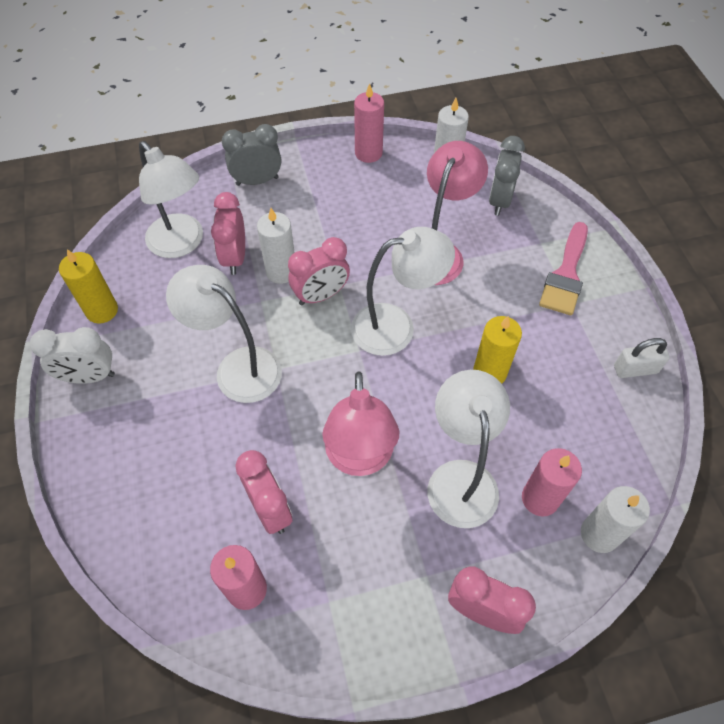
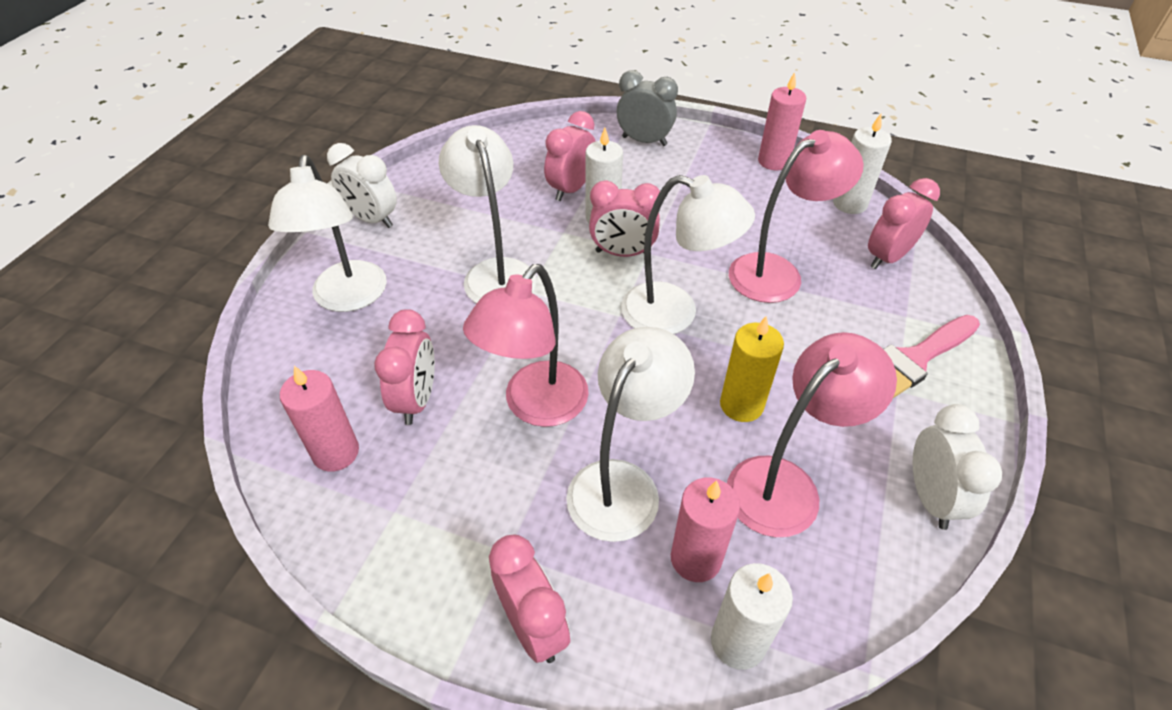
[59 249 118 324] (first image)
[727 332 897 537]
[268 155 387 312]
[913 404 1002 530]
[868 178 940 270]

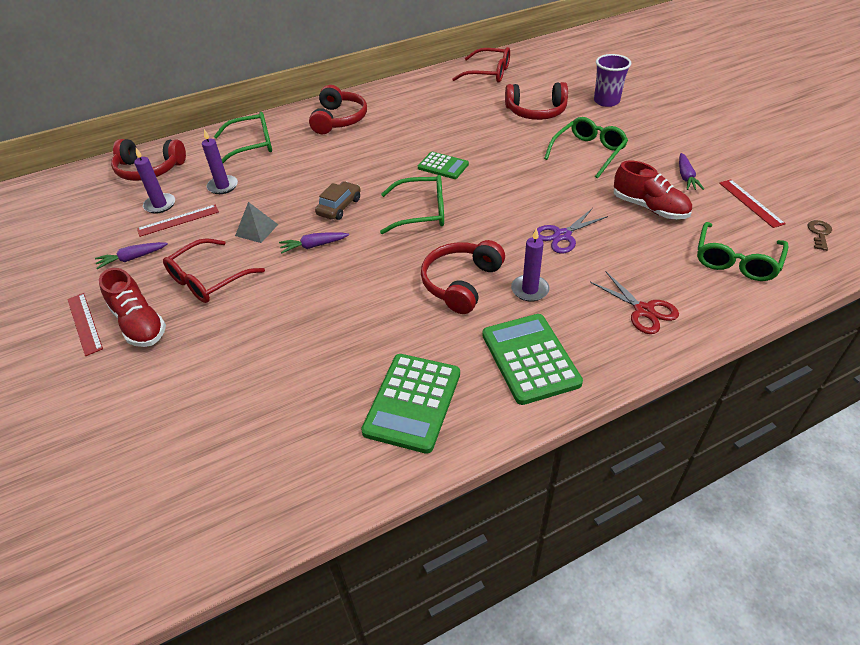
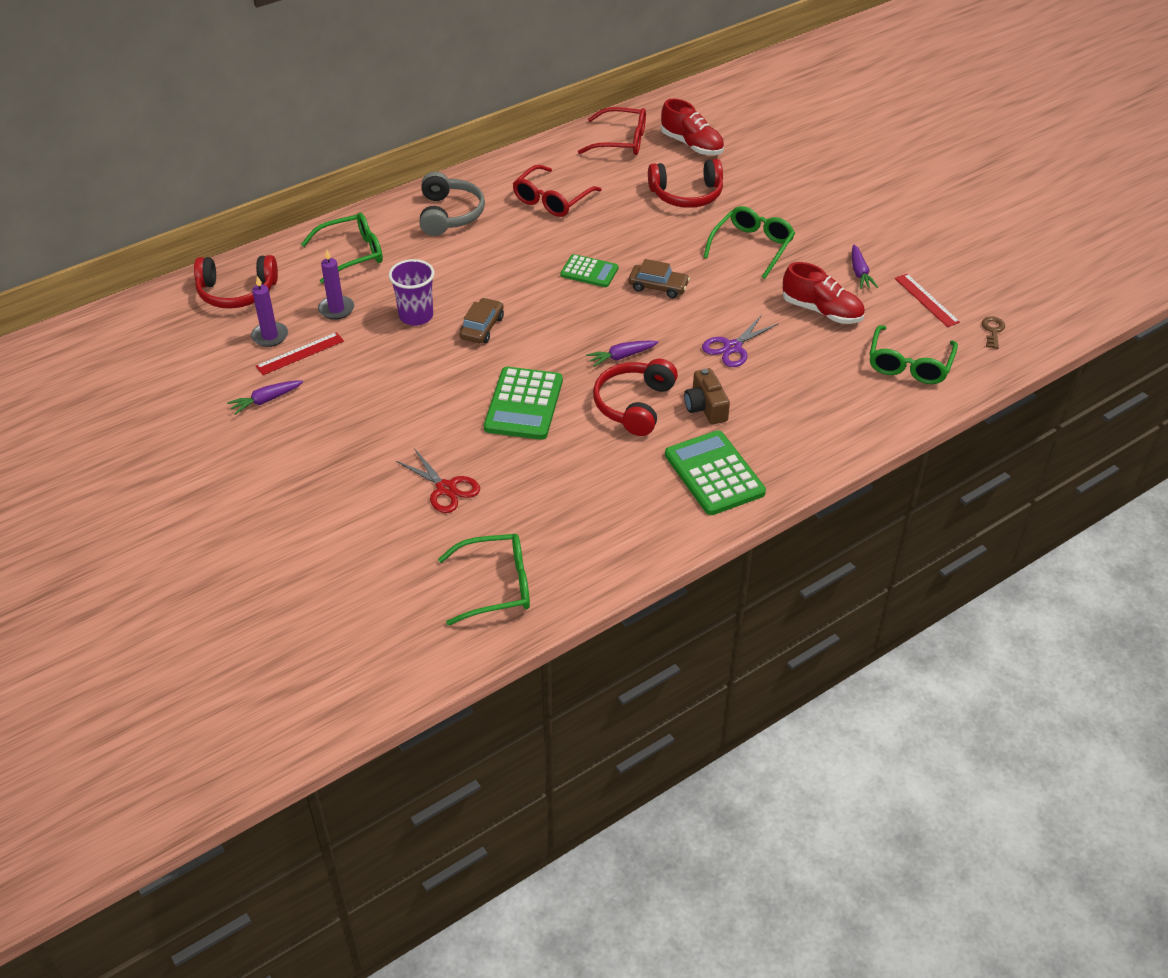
[67 293 103 356] (first image)
[235 202 278 243] (first image)
[629 259 690 298]
[661 99 724 155]
[513 165 602 217]
[586 340 659 367]
[484 367 563 440]
[438 534 530 625]
[396 448 480 513]
[389 259 434 326]
[684 368 730 424]
[419 171 485 236]

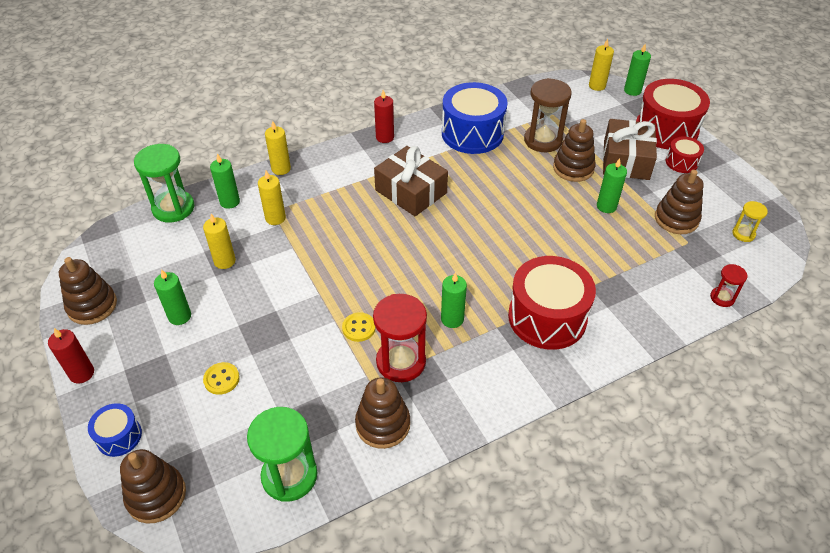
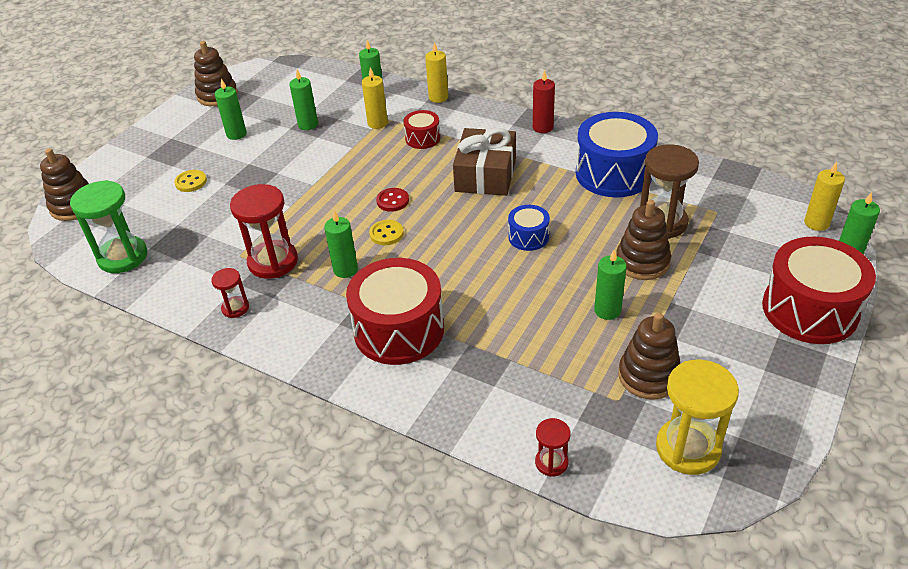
[48 328 94 384] (first image)
[134 144 194 223] (first image)
[355 377 410 449] (first image)
[603 119 657 180] (first image)
[211 268 249 318]
[376 188 409 212]
[508 205 550 251]
[369 220 404 245]
[403 110 440 149]
[289 70 318 130]
[656 360 739 475]

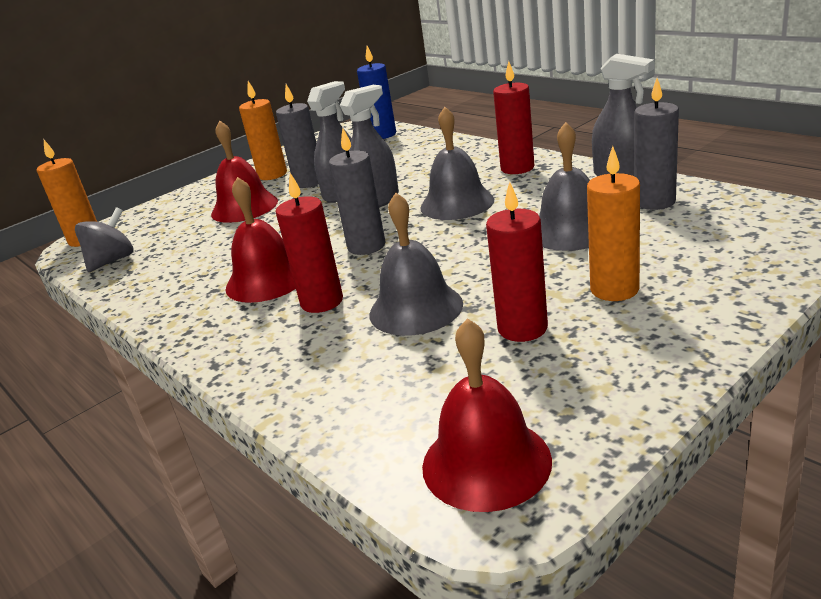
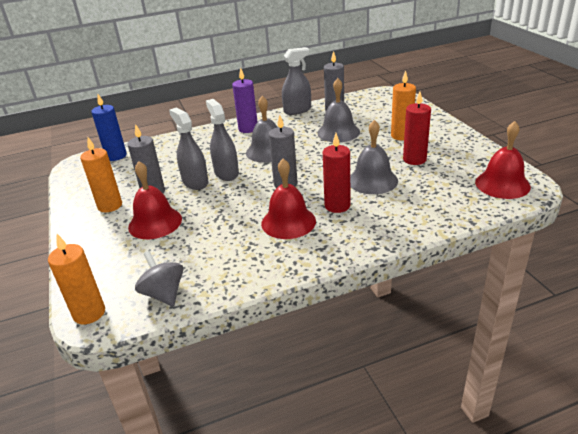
[232 68 257 133]

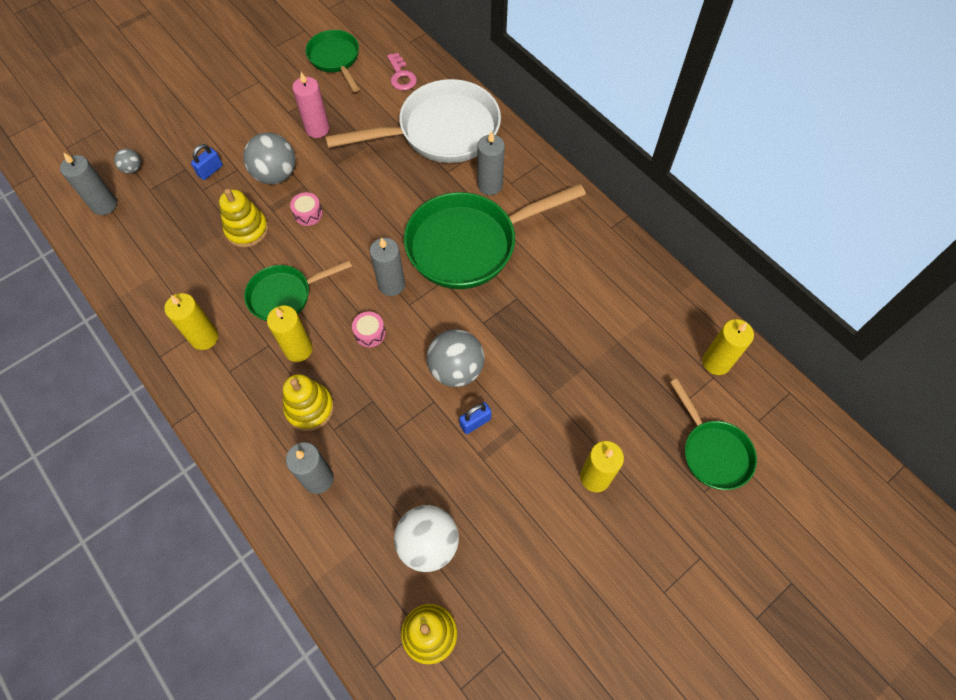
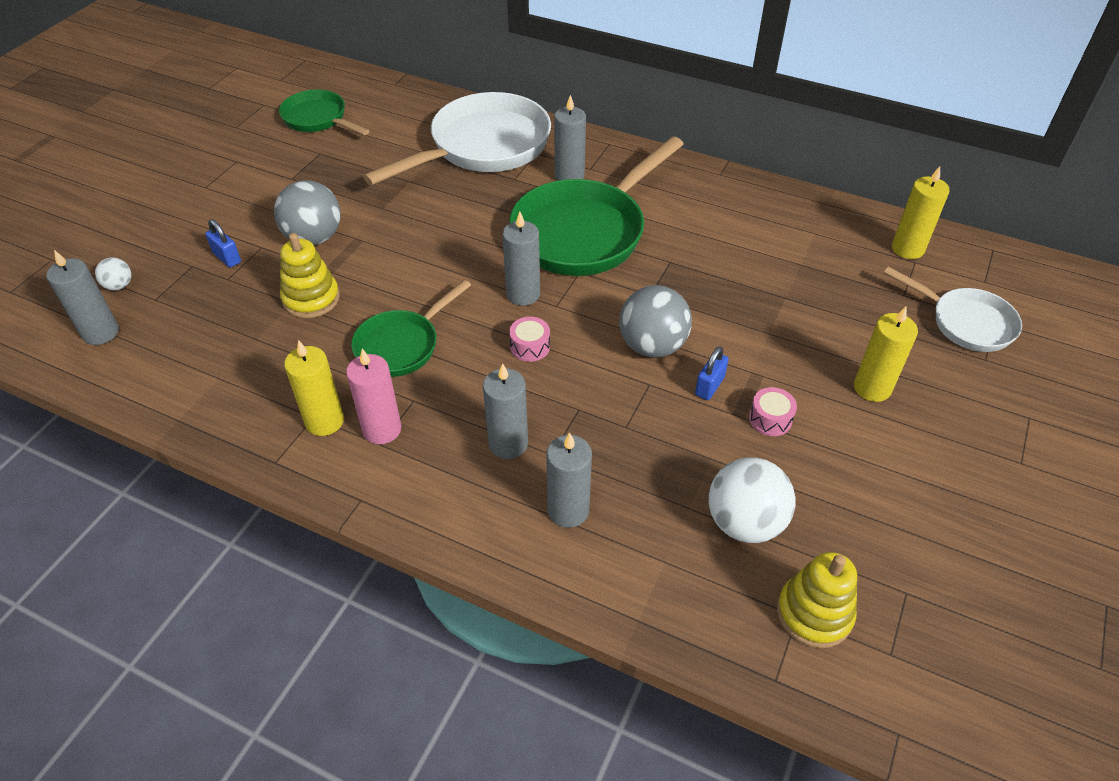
[267 306 313 362] (first image)
[387 53 417 91] (first image)
[749 387 797 436]
[346 349 401 444]
[483 363 528 459]
[95 257 131 290]
[884 266 1022 352]
[205 219 241 268]

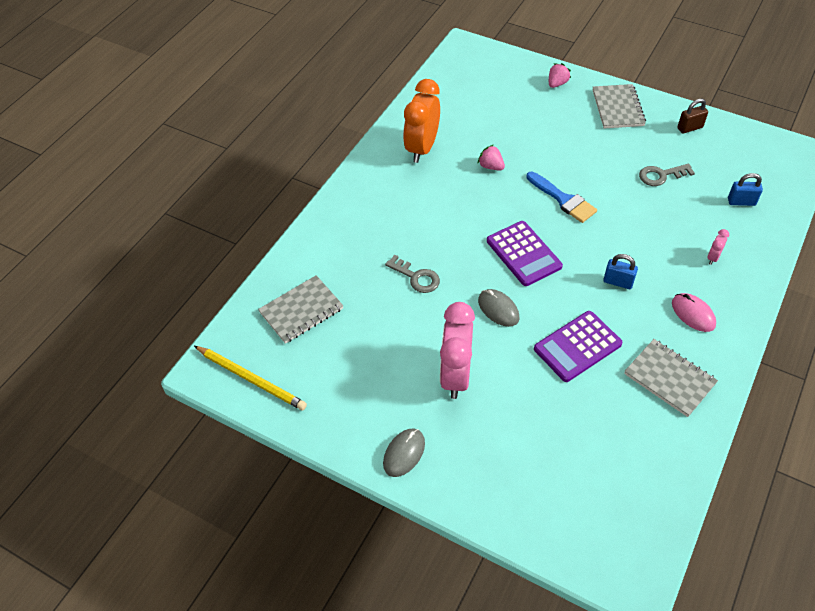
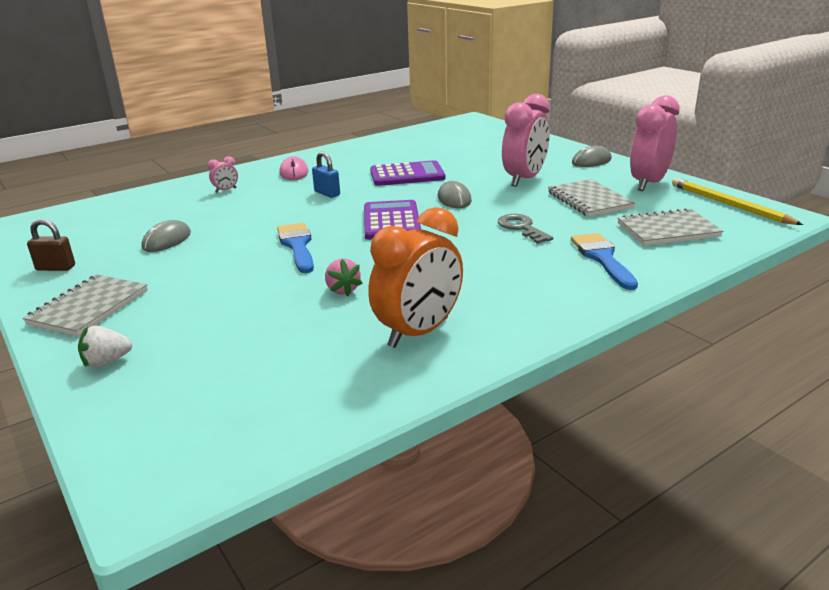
[728 173 763 206] (first image)
[571 233 638 290]
[630 95 680 191]
[548 179 635 217]
[142 220 191 252]
[78 326 132 368]

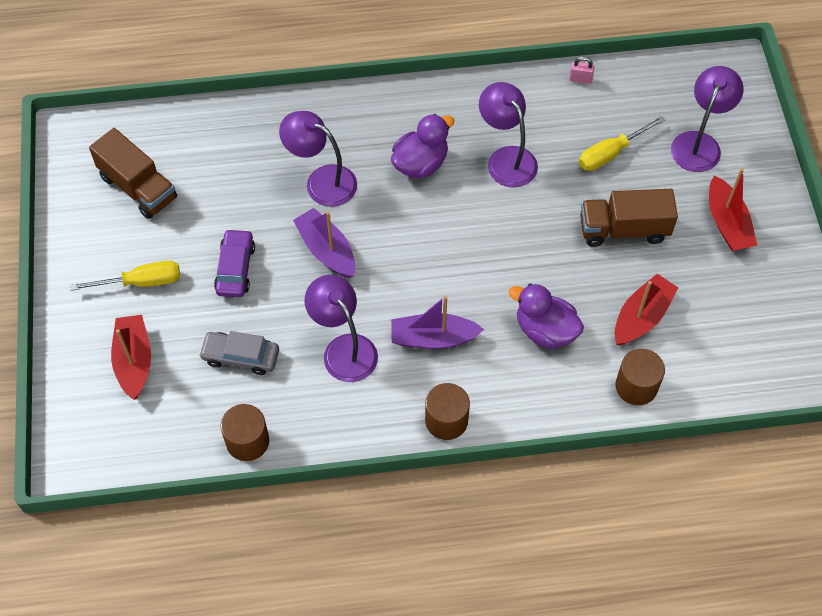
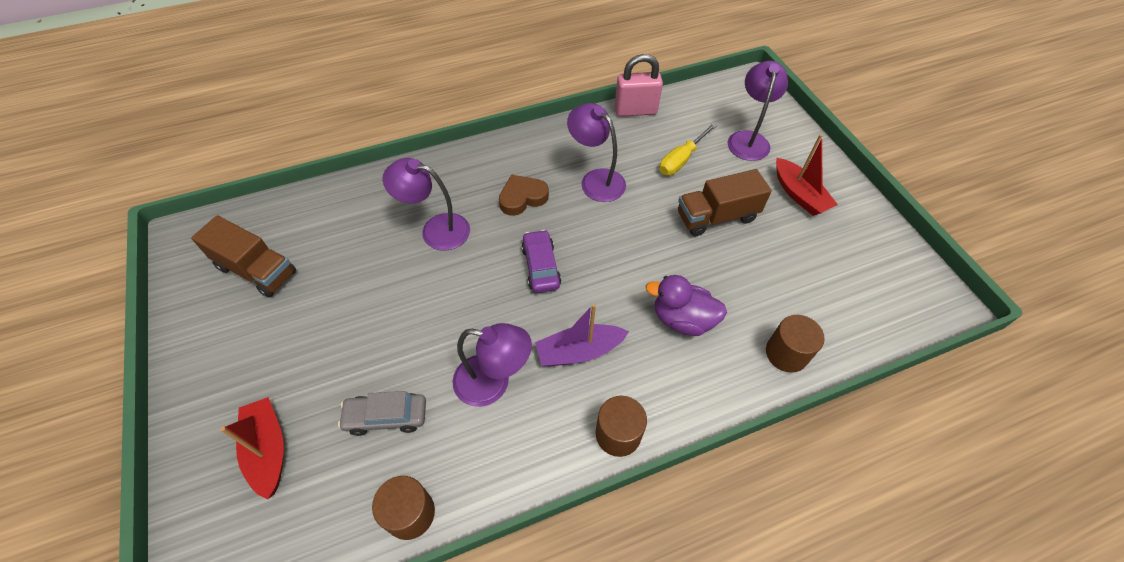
[70 261 180 291] (first image)
[293 208 355 278] (first image)
[615 274 678 345] (first image)
[521 230 561 293]
[499 174 549 216]
[452 323 532 407]
[615 54 663 117]

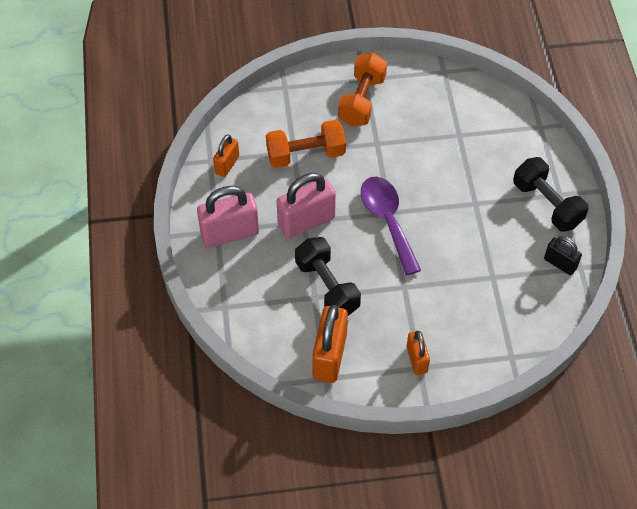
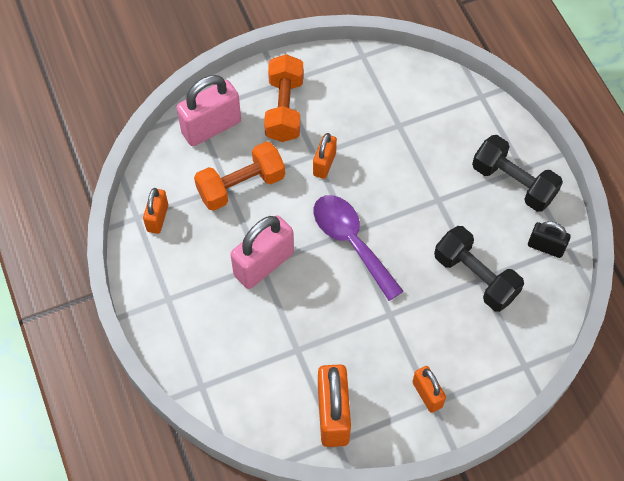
[313 133 337 179]
[176 75 241 146]
[434 226 524 312]

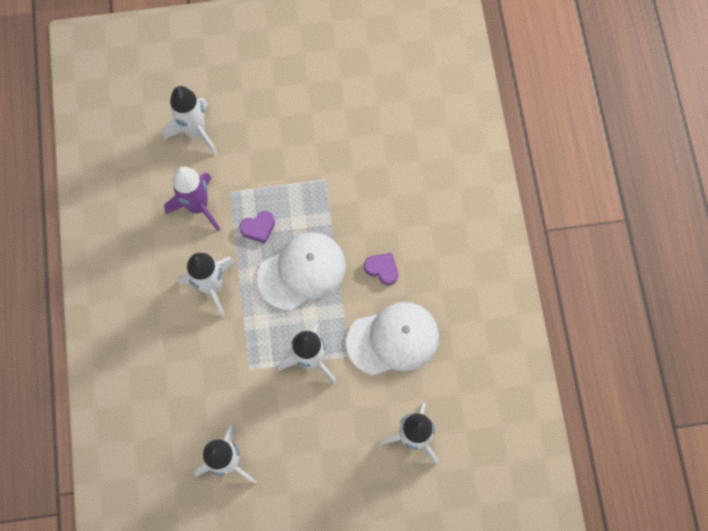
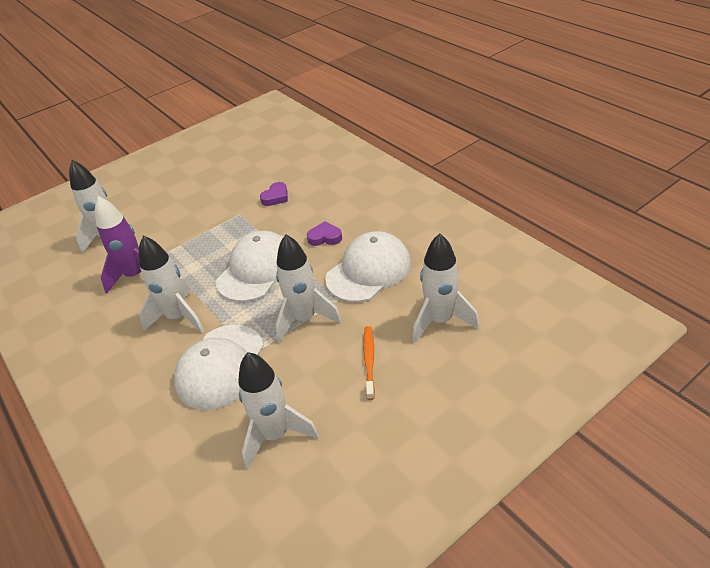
[174 325 264 410]
[363 326 375 400]
[260 182 288 206]

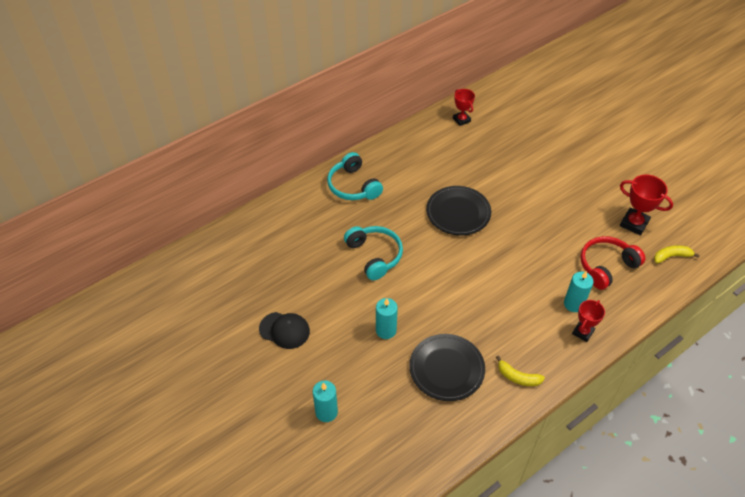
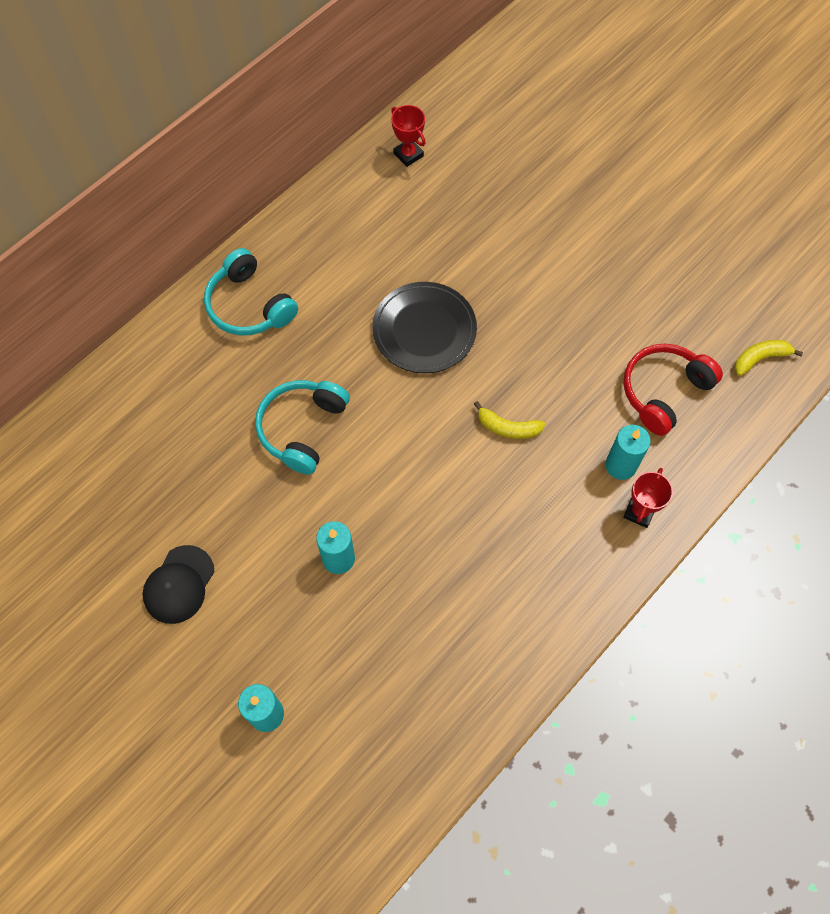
[409 334 485 401] (first image)
[620 175 673 235] (first image)
[474 401 545 439]
[143 545 215 624]
[255 380 350 475]

